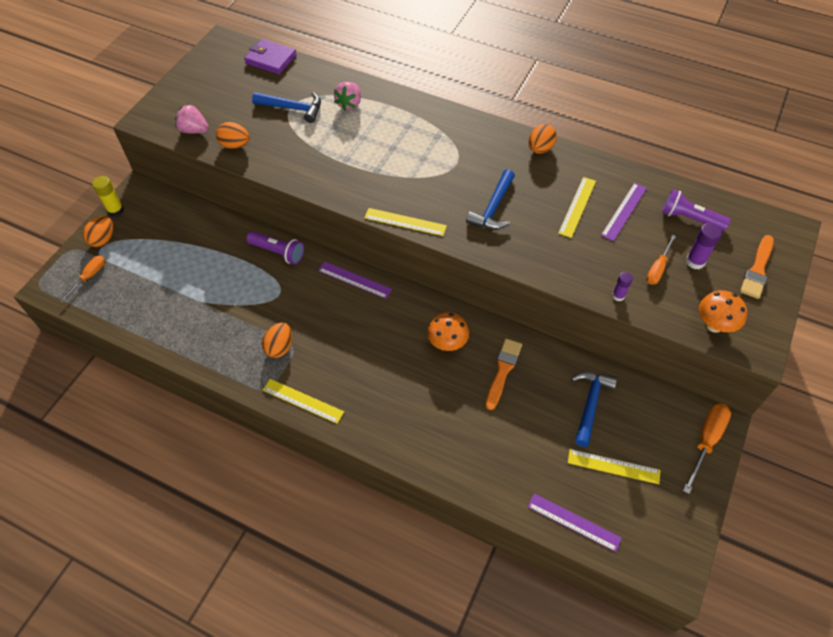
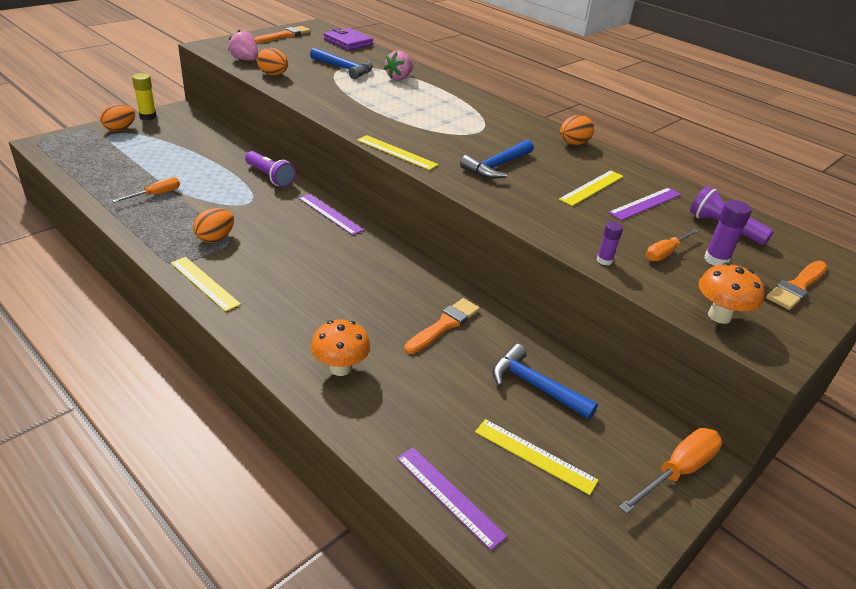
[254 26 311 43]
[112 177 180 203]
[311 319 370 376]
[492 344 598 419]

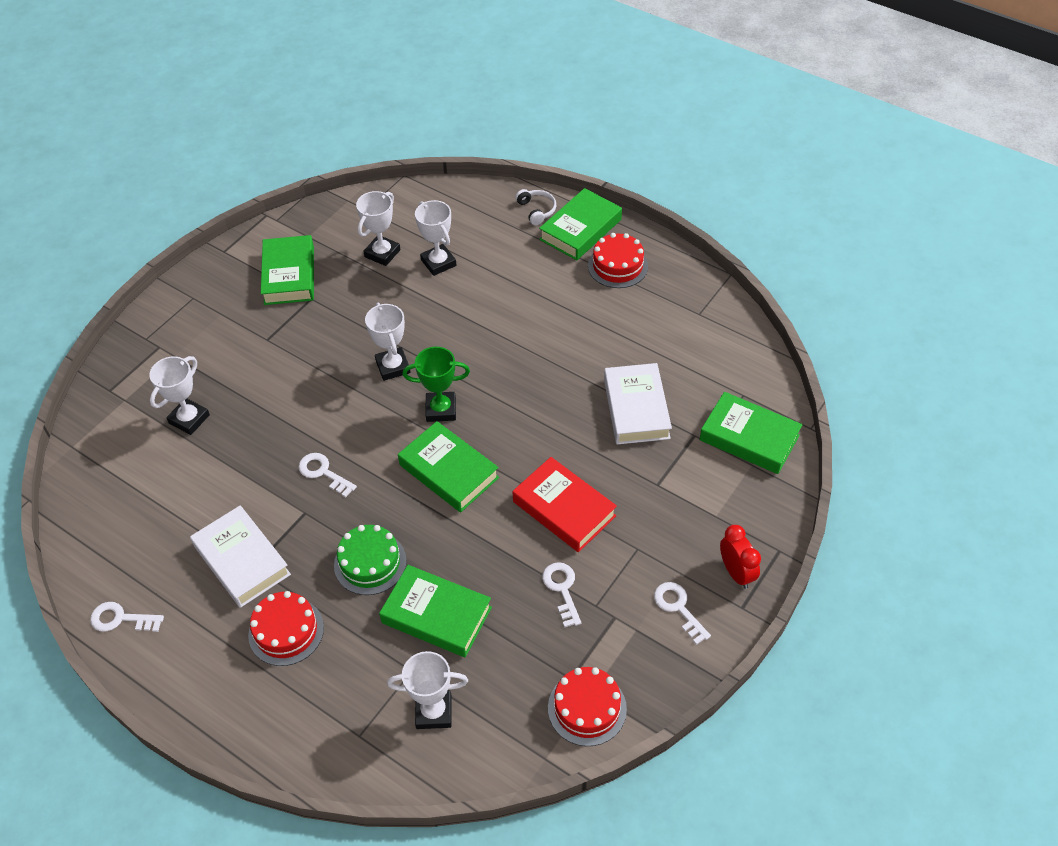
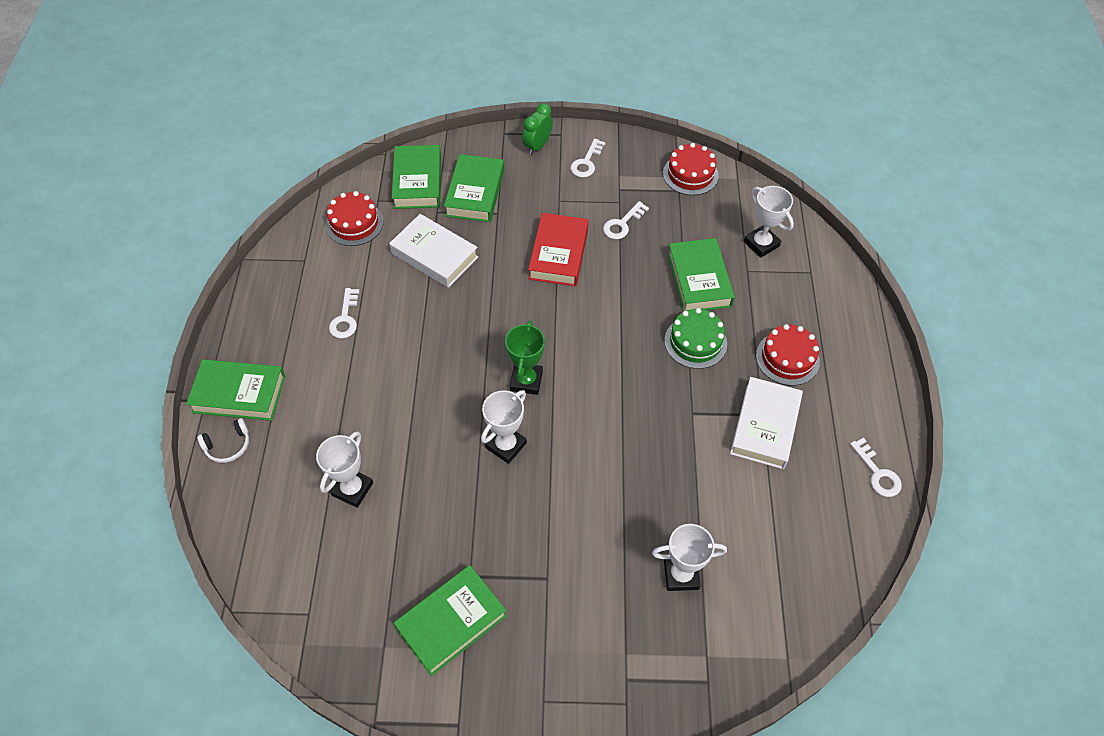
[356 191 401 266] (first image)
[329 288 360 339]
[444 154 504 222]
[325 191 384 246]
[522 103 553 155]
[505 320 545 395]
[197 418 249 463]
[389 214 478 288]

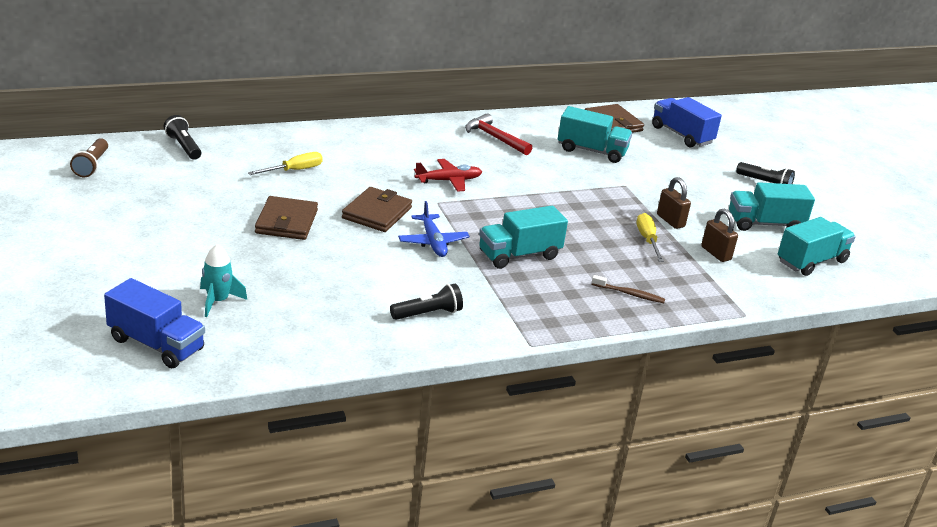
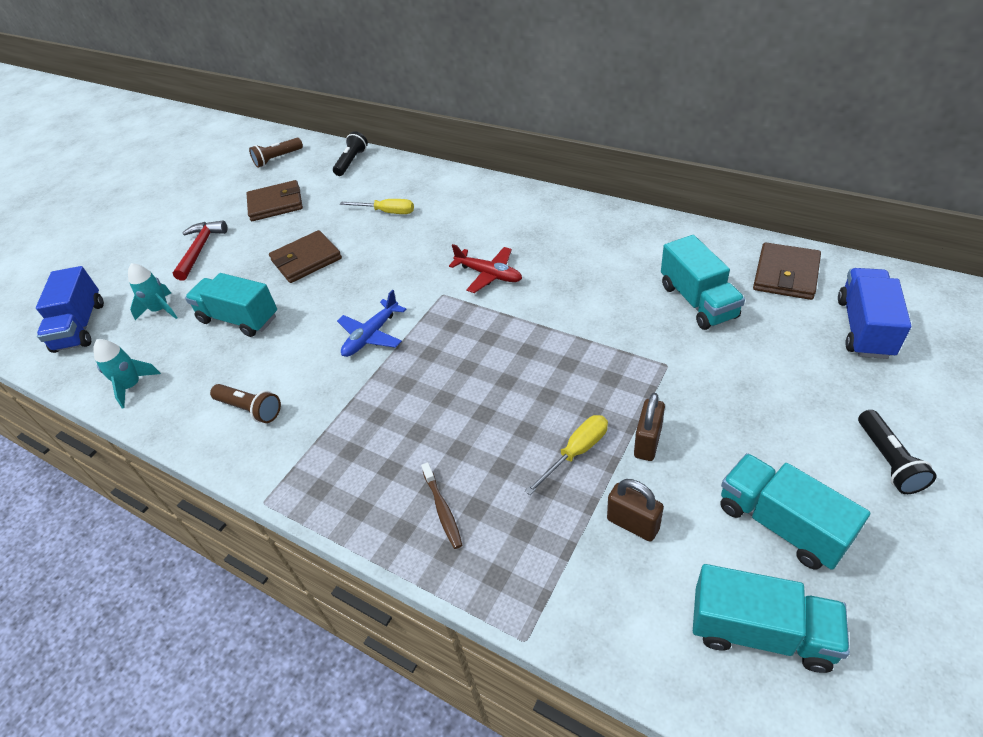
[93 339 161 408]
[247 180 303 221]
[173 221 227 281]
[185 273 277 337]
[210 384 281 423]
[607 479 664 542]

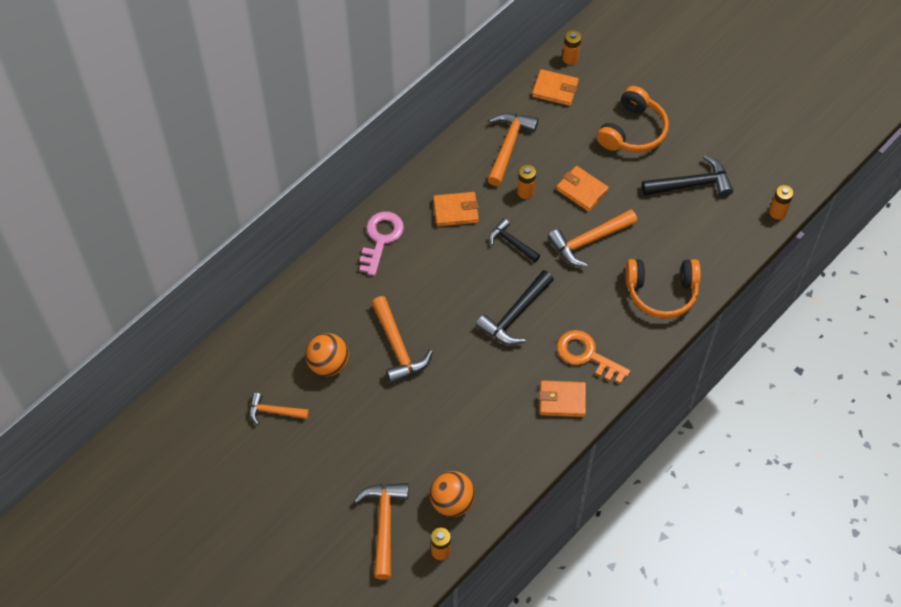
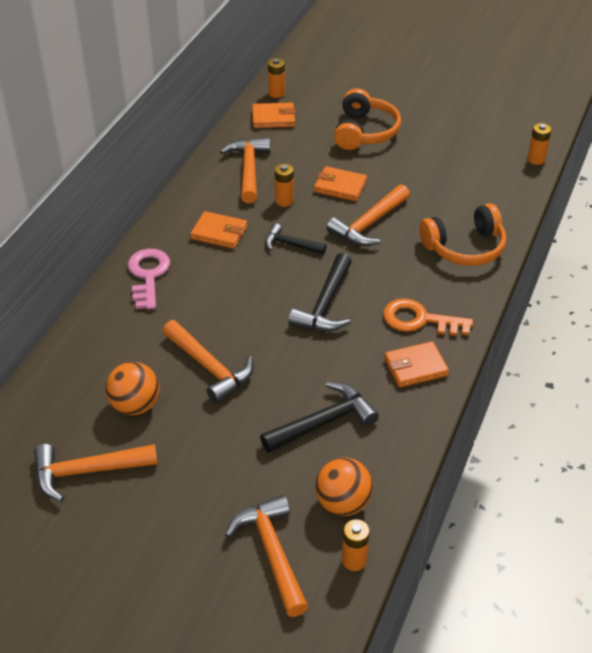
[260 382 379 453]
[191 211 247 249]
[34 444 158 502]

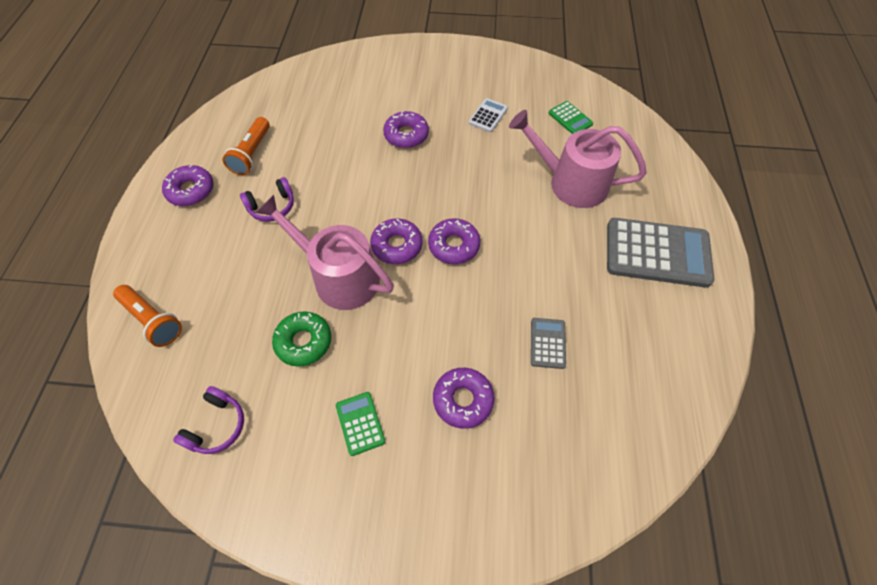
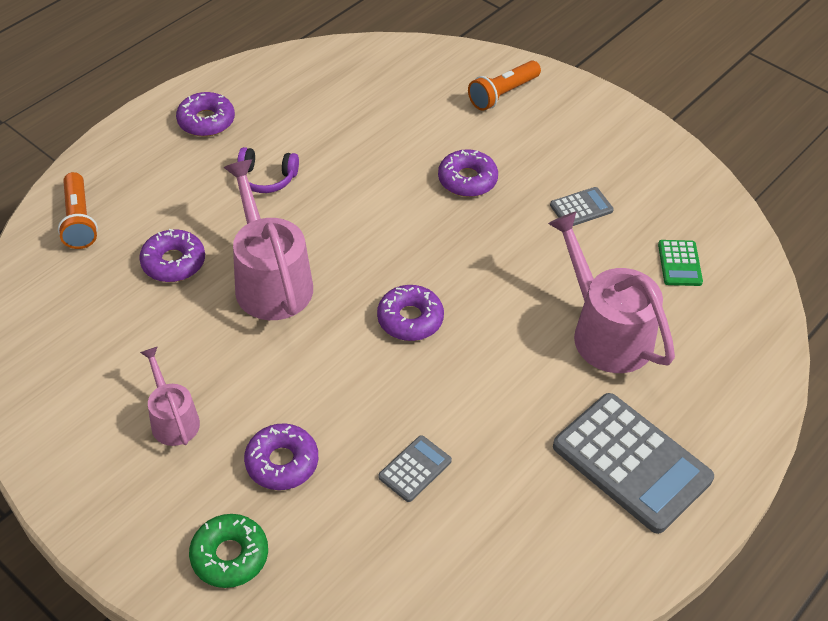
[173 386 244 454] (first image)
[468 61 541 111]
[189 514 268 588]
[139 229 205 282]
[140 346 200 446]
[550 187 614 226]

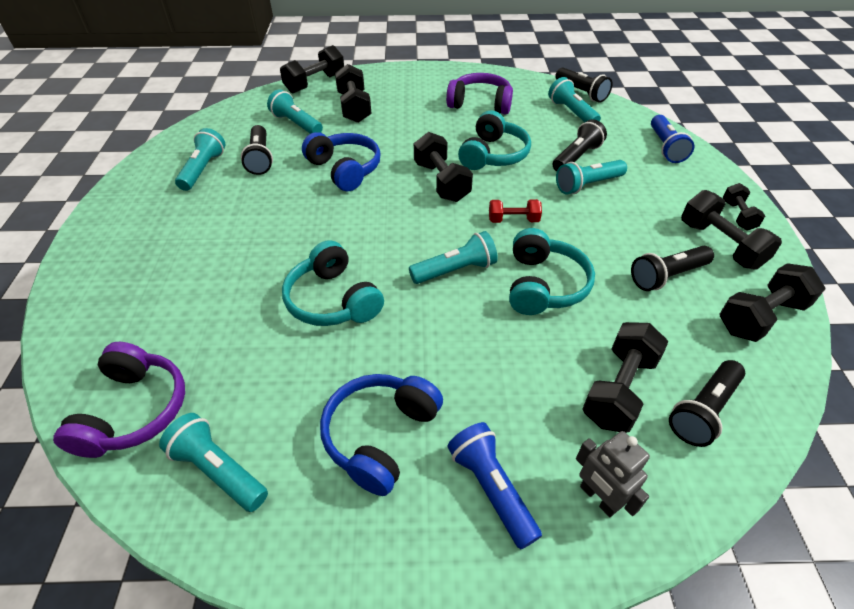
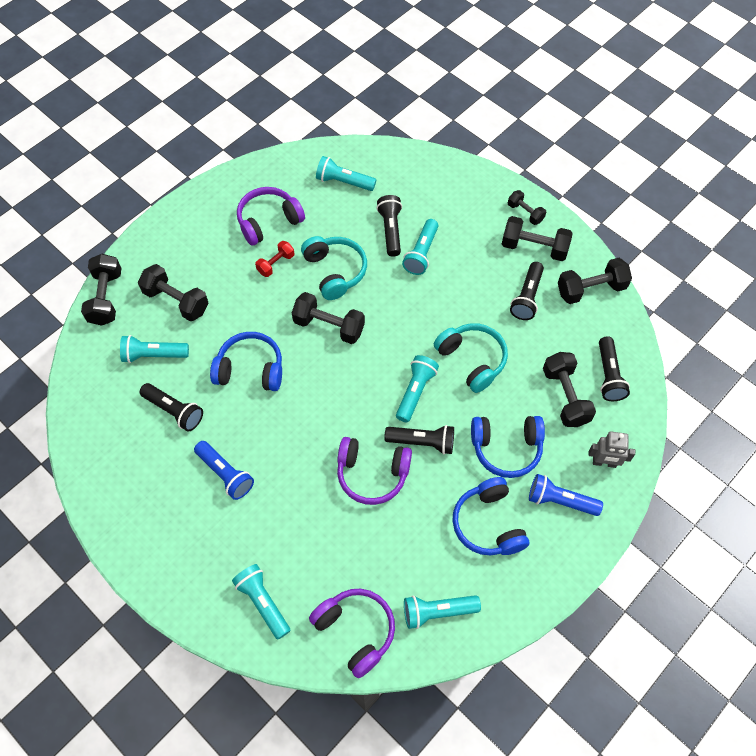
[471 416 545 478]
[232 564 290 639]
[255 241 295 277]
[384 425 454 455]
[194 441 254 500]
[337 437 412 505]
[558 258 632 304]

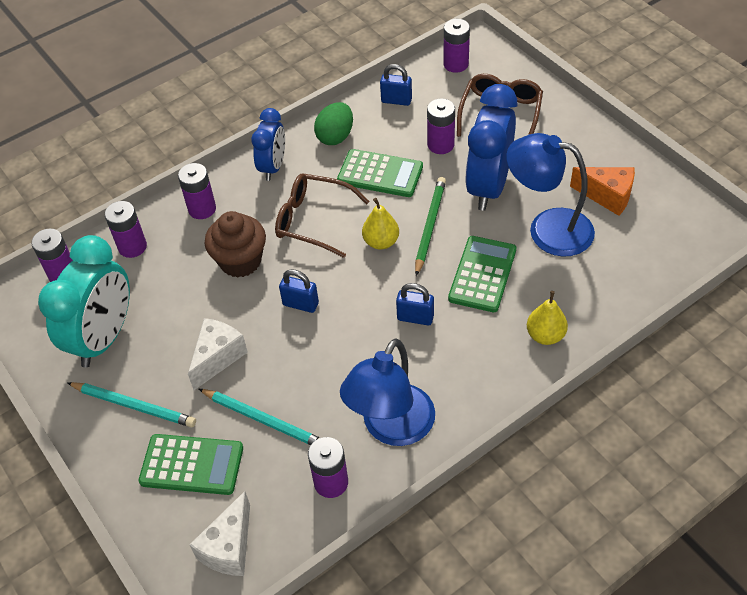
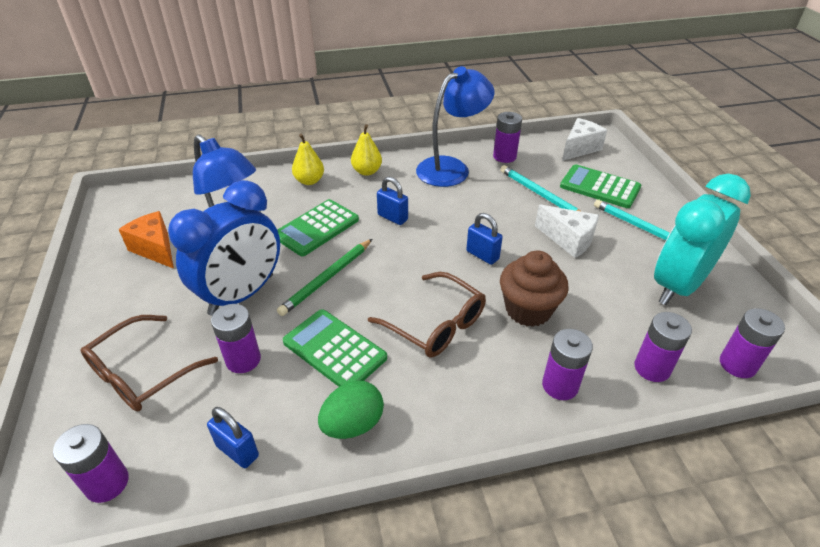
[251 108 285 181] (first image)
[351 124 382 176]
[535 204 599 258]

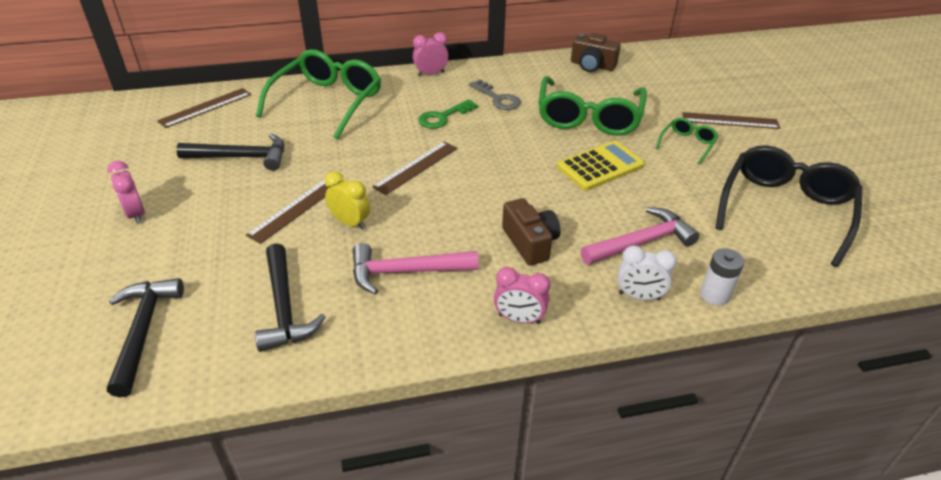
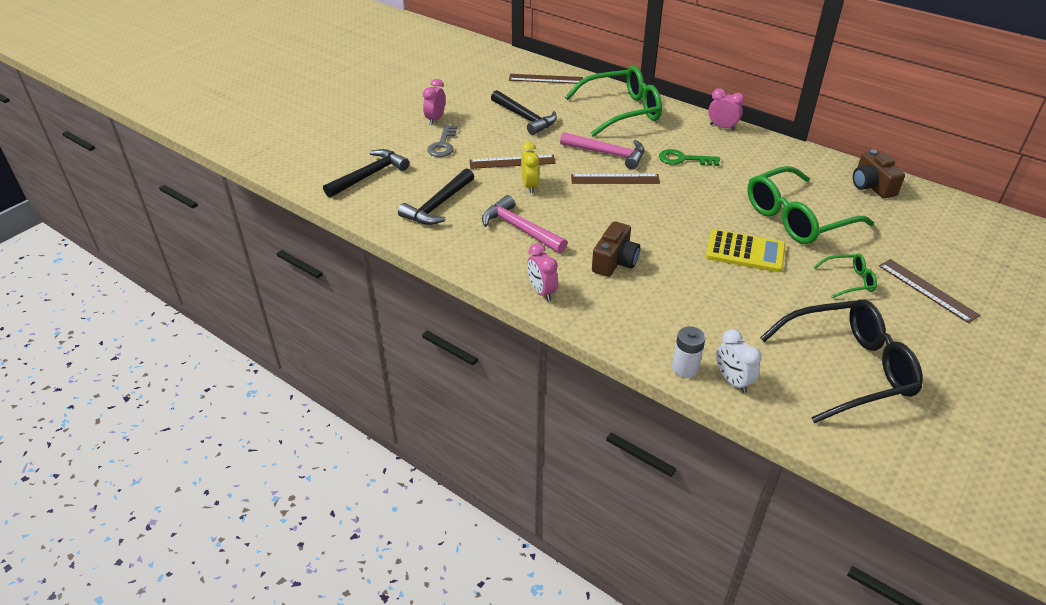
[427 125 457 157]
[560 132 644 169]
[716 329 762 393]

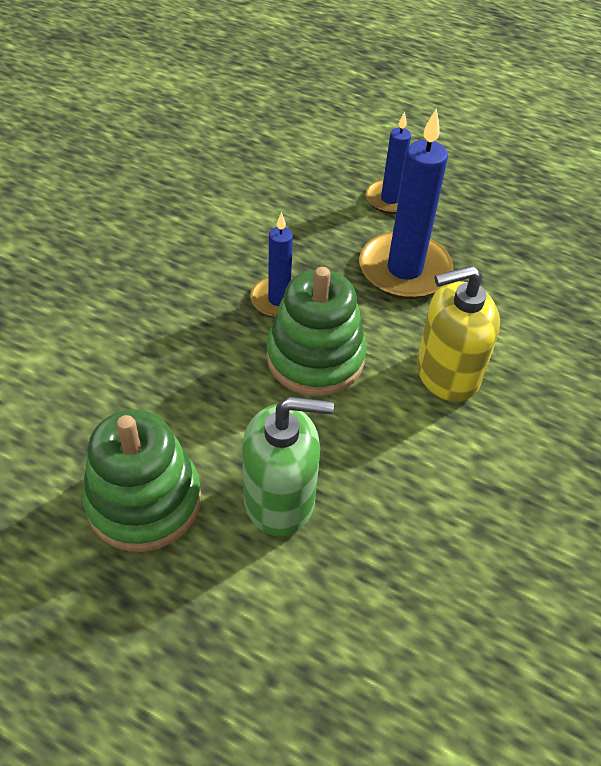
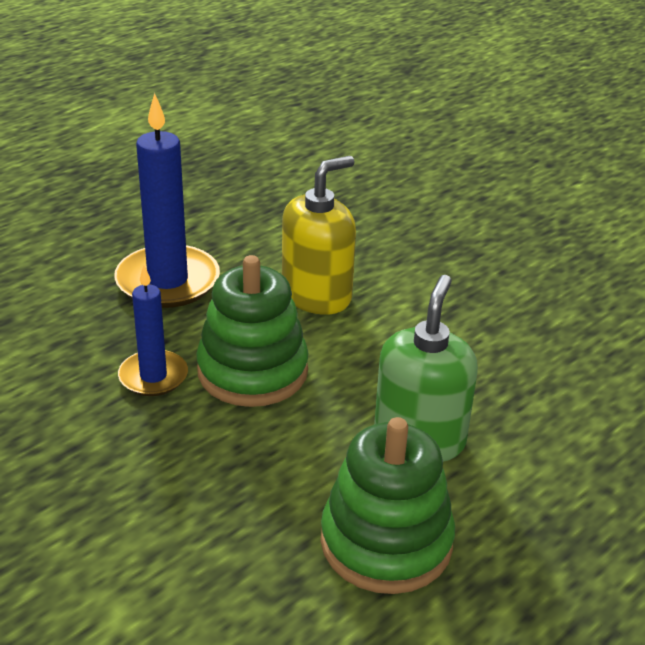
[366 112 411 214] (first image)
[282 156 356 315]

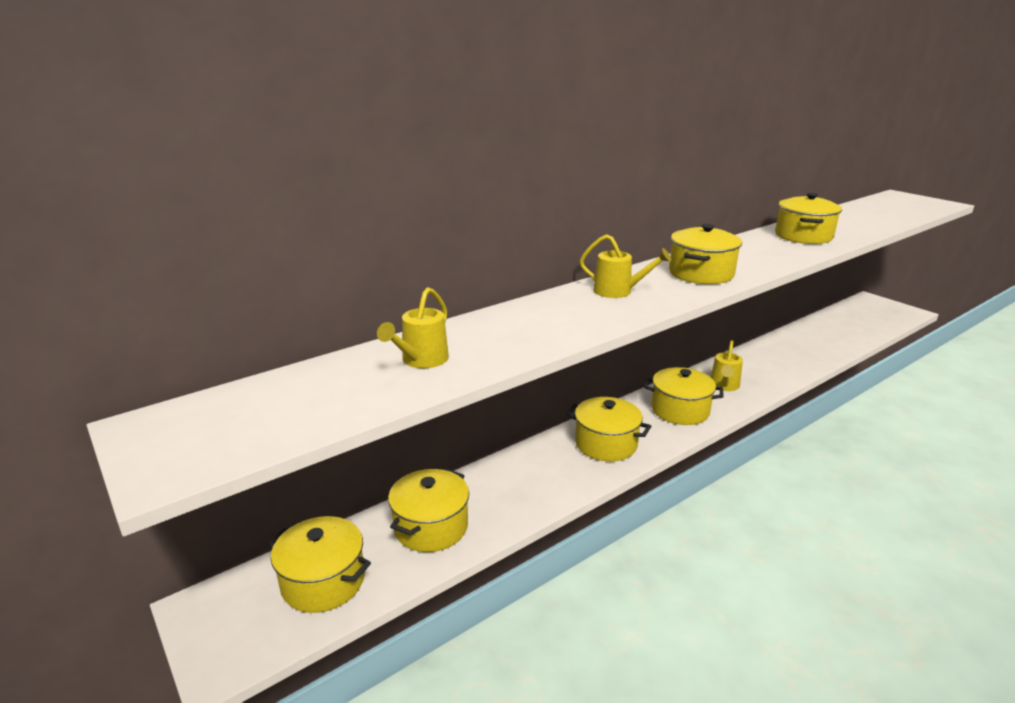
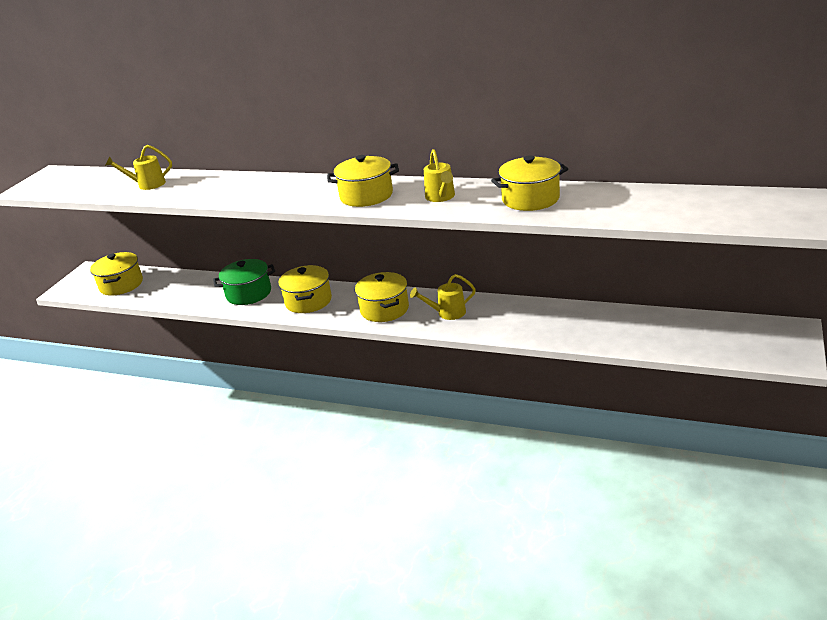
[388 469 469 552] (first image)
[213 259 275 305]
[424 149 455 202]

